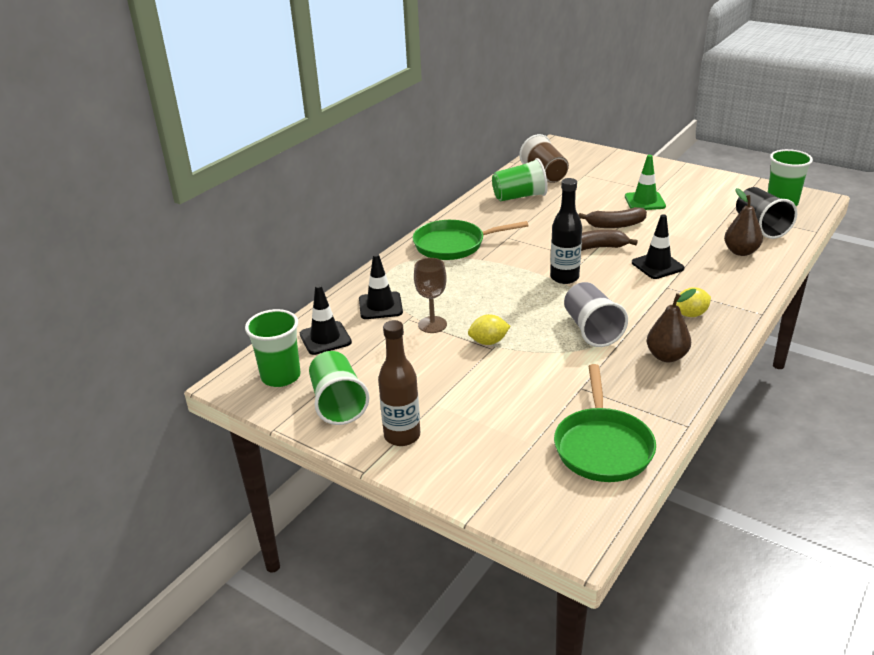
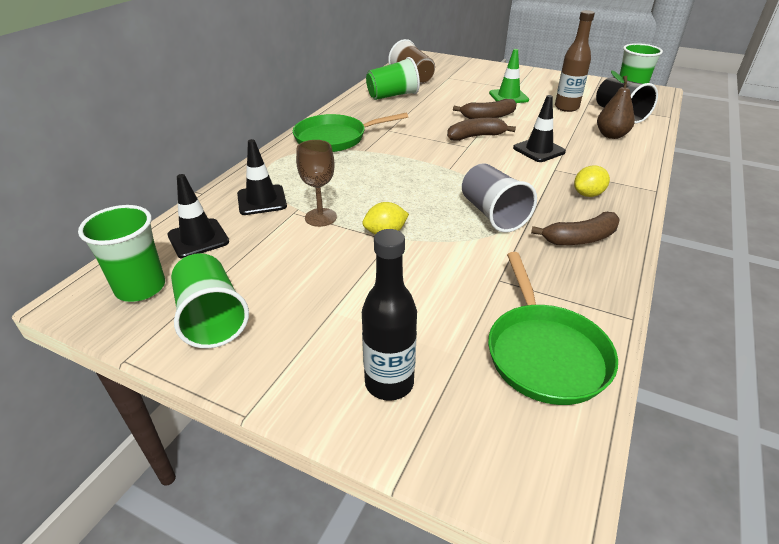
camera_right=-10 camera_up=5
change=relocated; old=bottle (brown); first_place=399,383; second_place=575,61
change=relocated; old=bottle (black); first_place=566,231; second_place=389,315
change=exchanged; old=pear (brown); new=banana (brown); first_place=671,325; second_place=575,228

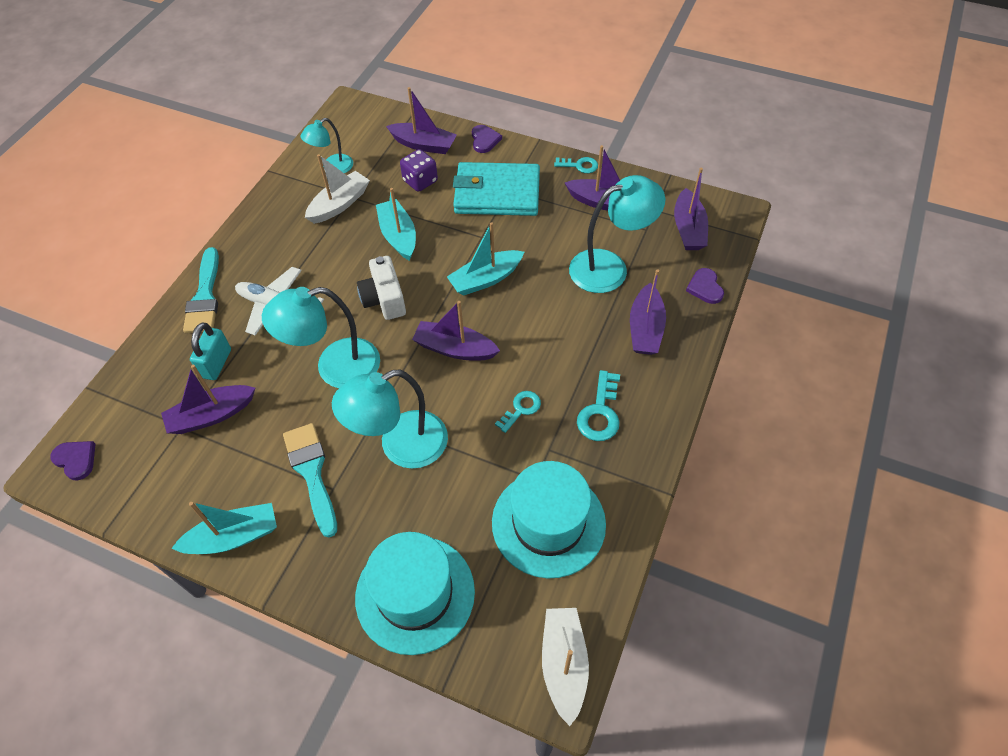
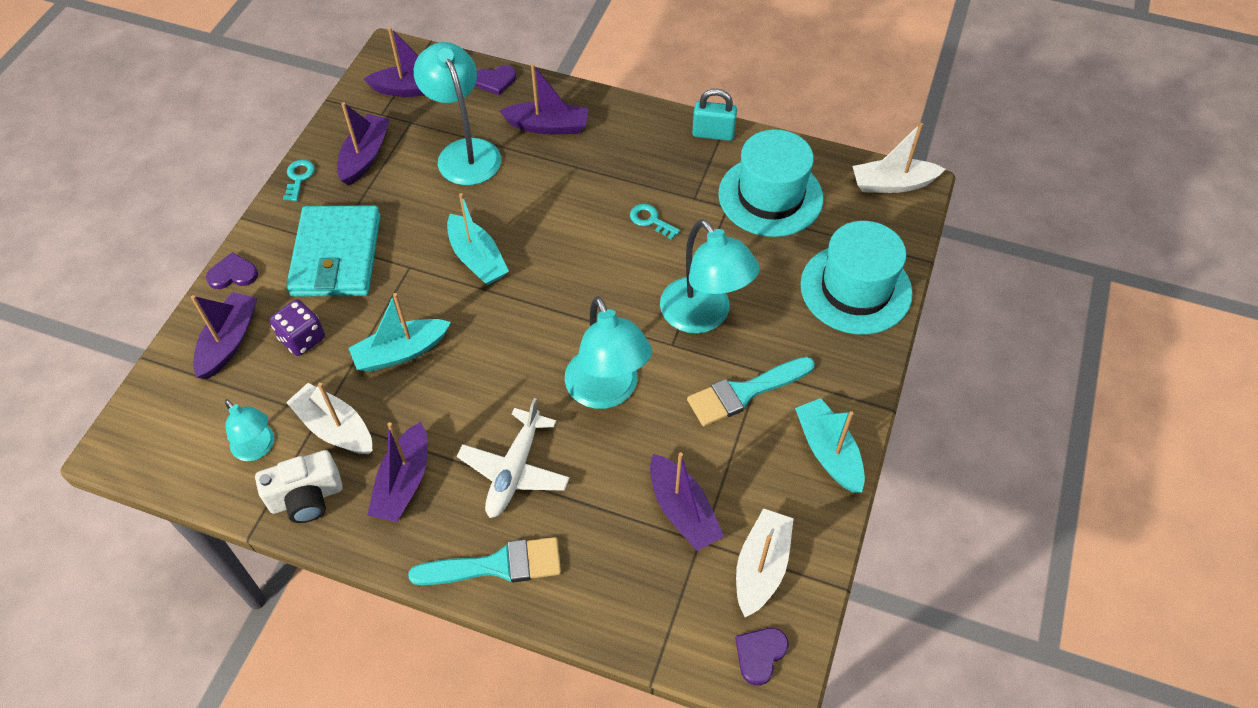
camera_right=-95 camera_up=0
change=missing; old=key (turquoise); first_place=598,405
change=appeared; new=boat (white); second_place=765,562
change=relocated; old=padlock (turquoise); first_place=210,351; second_place=714,115
change=relocated; old=camera (white); first_place=381,288; second_place=299,486
change=relocated; old=boat (purple); first_place=456,331; second_place=397,472

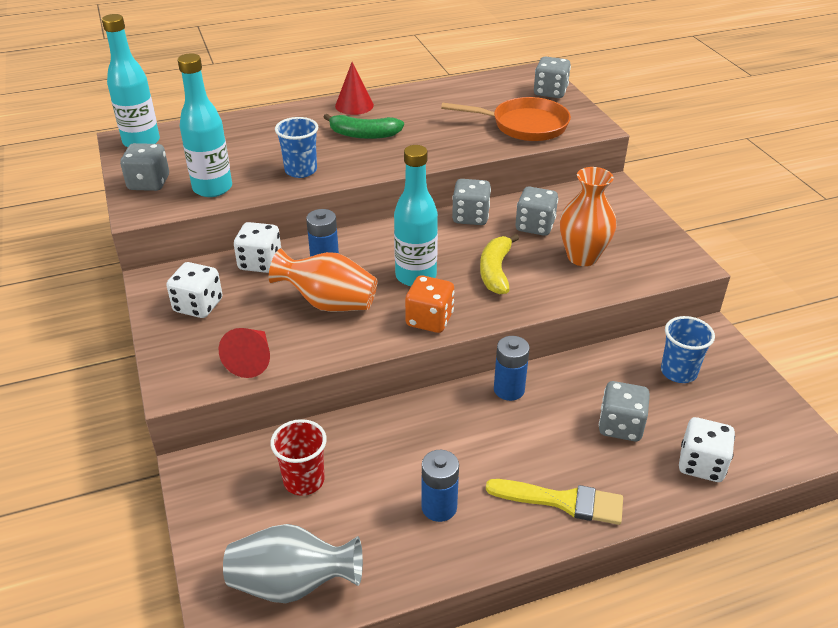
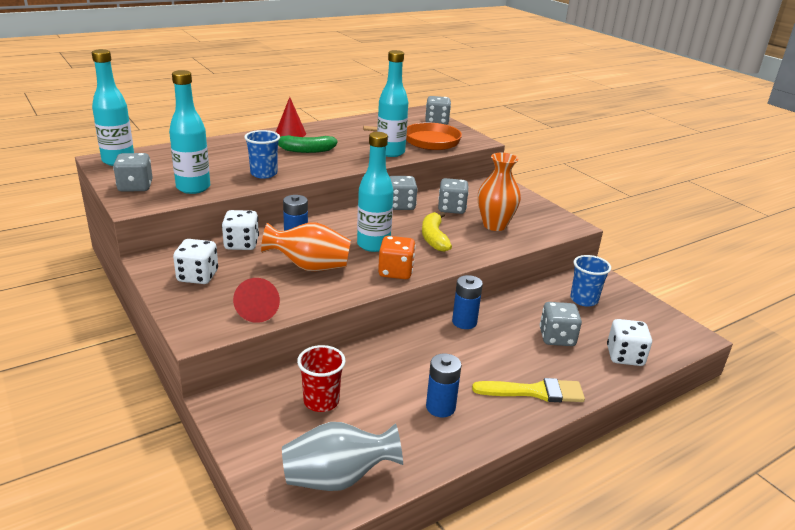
camera_right=-15 camera_up=-10
change=appeared; new=bottle (turquoise); second_place=392,103

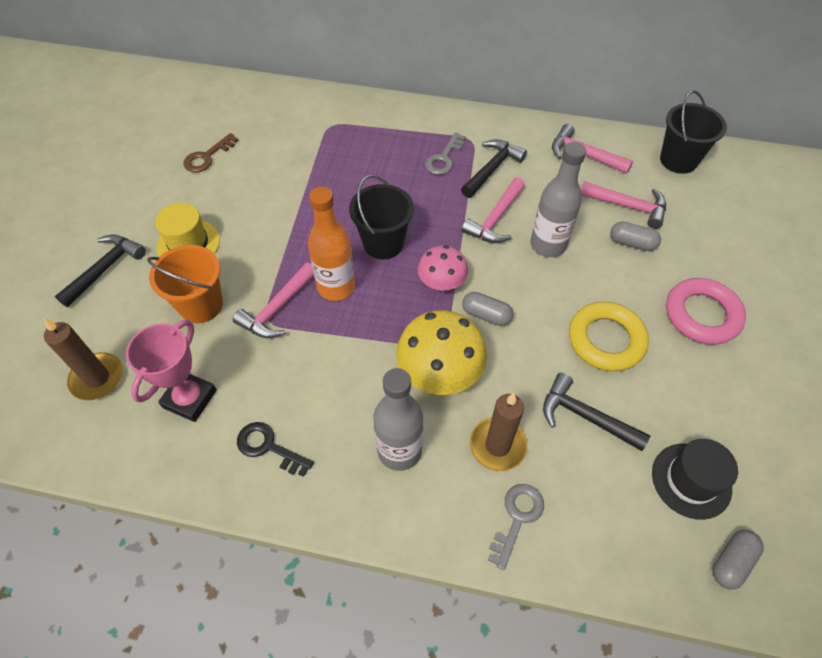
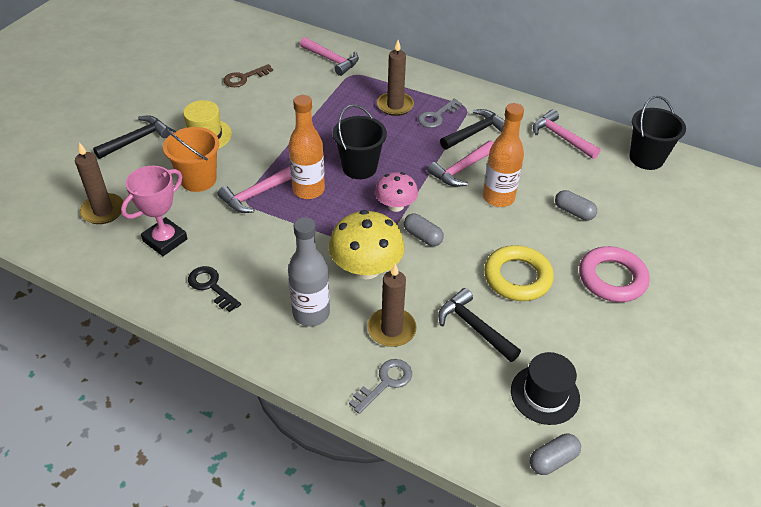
camera_right=15 camera_up=-10
change=appeared; new=candle (brown); second_place=395,78
change=relocated; old=hammer (pink); first_place=623,205; second_place=329,56
change=colour; old=bottle (grey); new=bottle (orange); first_place=558,199; second_place=503,155

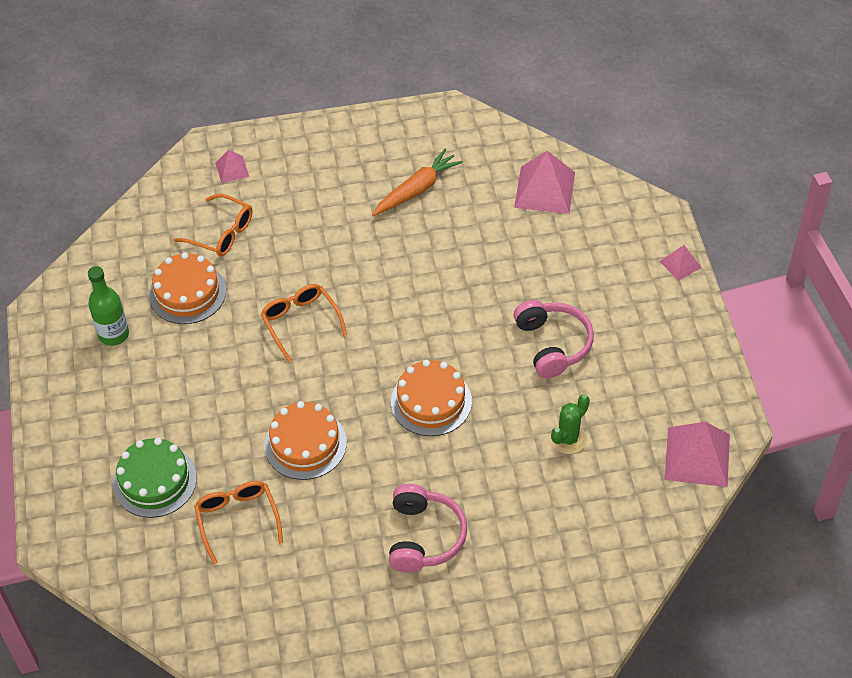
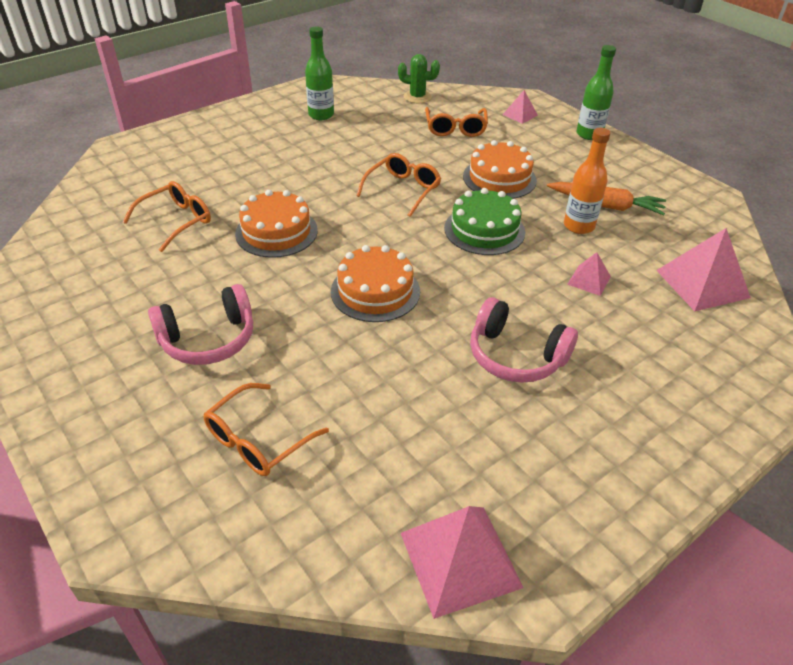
camera_right=60 camera_up=-10
change=appeared; new=glasses (orange); second_place=266,429
change=appeared; new=bottle (orange); second_place=587,181
change=appeared; new=bottle (green); second_place=596,92
change=relocated; old=cake (green); first_place=155,478; second_place=484,221
change=relocated; old=cake (orange); first_place=187,288; second_place=500,169
change=relocated; old=cactus (green); first_place=570,424; second_place=419,78
change=relocated; old=pyramid (pink); first_place=681,263; second_place=589,274
change=spun; old=headphones (pink); first_place=553,339; second_place=524,340; degrees=75

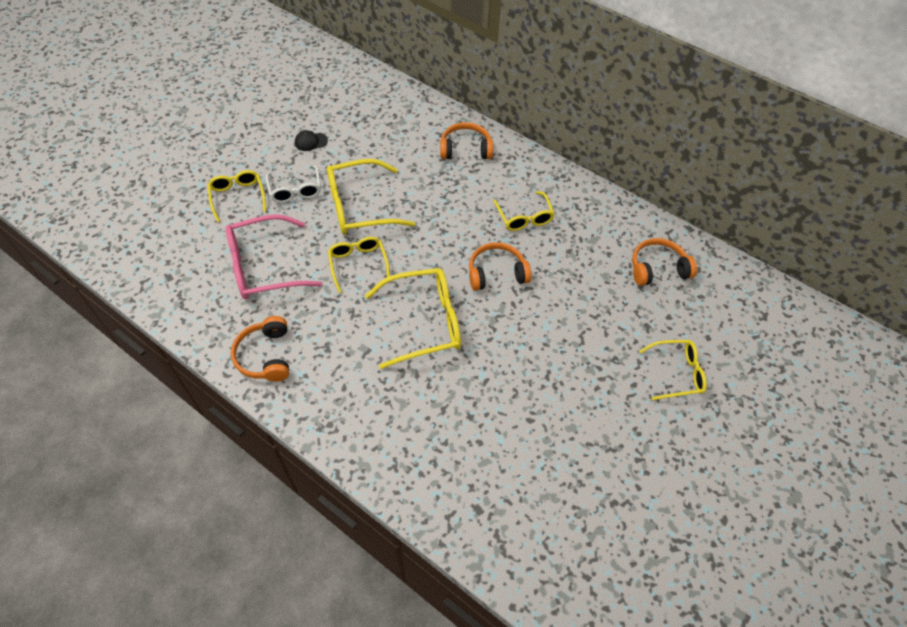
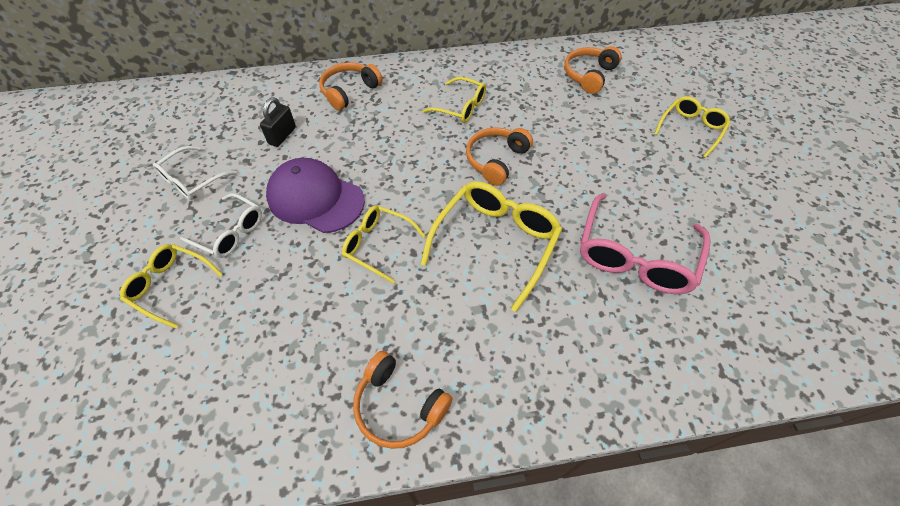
camera_right=-45 camera_up=0
change=appeared; new=padlock (black); second_place=278,122
change=relocated; old=glasses (pink); first_place=274,257; second_place=645,243
change=exchanged; old=cap (black); new=glasses (white); first_place=311,140; second_place=195,173
change=exchanged; old=glasses (yellow); new=cap (purple); first_place=371,196; second_place=315,195

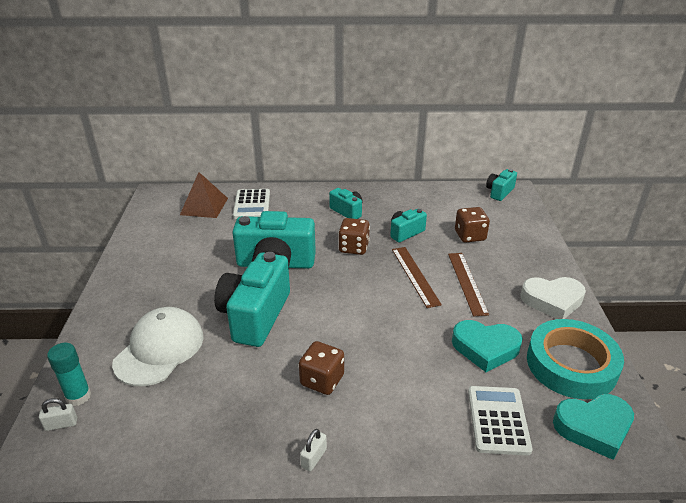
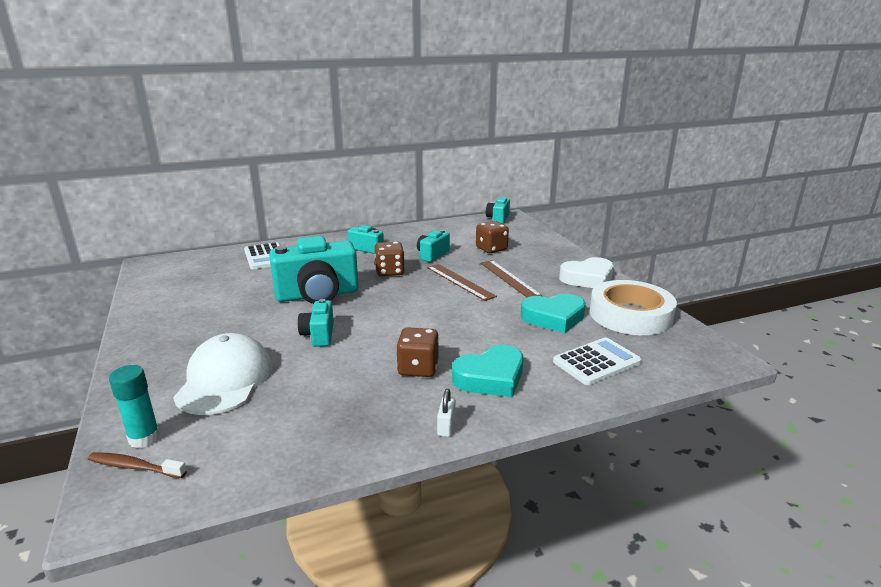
camera_right=-20 camera_up=-10
change=missing; old=pyramid (brown); first_place=204,195
change=relocated; old=heart (turquoise); first_place=593,427; second_place=487,371
change=exchanged; old=padlock (white); new=toothbrush (brown); first_place=58,414; second_place=137,465
change=colour; old=tape (turquoise); new=tape (white); first_place=575,359; second_place=633,307
change=spun; old=calculator (white); first_place=500,420; second_place=597,361; degrees=75
change=size; old=camera (turquoise); first_place=252,299; second_place=316,323; factor=0.51

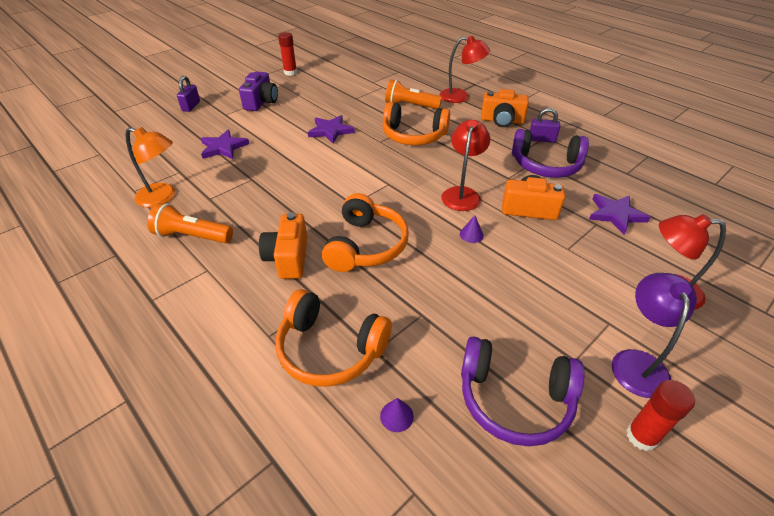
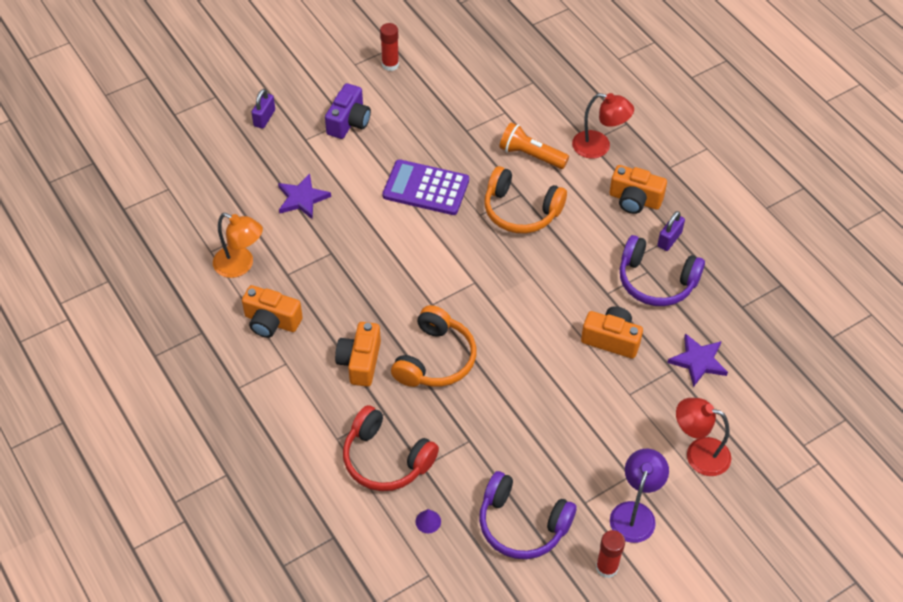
camera_right=10 camera_up=10
change=missing; old=lamp (red); first_place=465,165
change=missing; old=cone (purple); first_place=472,229
change=exchanged; old=flashlight (orange); new=camera (orange); first_place=190,223; second_place=272,311
change=exchanged; old=star (purple); new=calculator (purple); first_place=331,129; second_place=425,187
change=colour; old=headphones (orange); new=headphones (red); first_place=333,337; second_place=391,448
change=spun; old=padlock (purple); first_place=545,125; second_place=671,231; degrees=-75

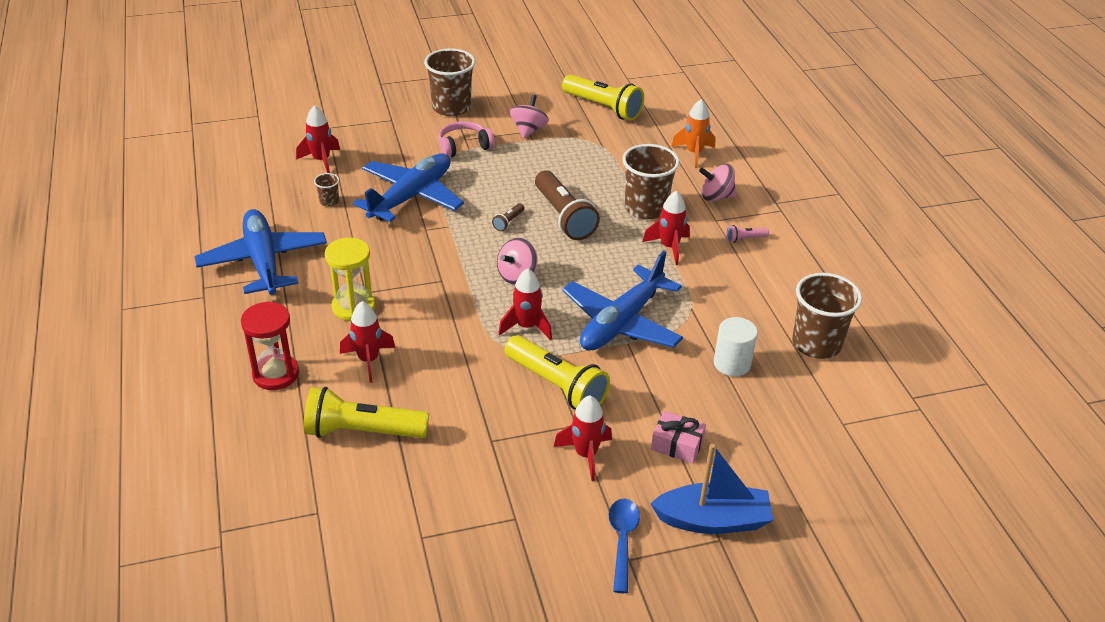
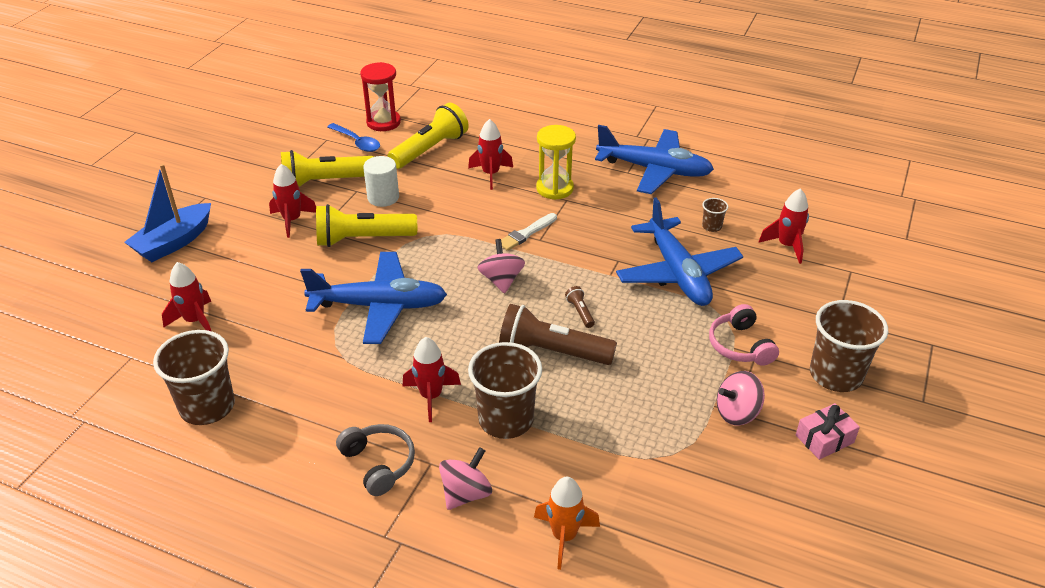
camera_right=130 camera_up=0
change=appeared; new=brush (white); second_place=529,232
change=relocated; old=hourglass (red); first_place=270,345; second_place=380,96
change=relocated; old=rocket (red); first_place=525,304; second_place=186,296
change=relocated; old=flashlight (yellow); first_place=603,98; second_place=327,168
change=relocated; old=spoon (blue); first_place=624,546; second_place=353,137
change=relocated; old=gift (pink); first_place=678,437; second_place=828,431
change=relocated; old=cylinder (white); first_place=736,346; second_place=381,181
change=exchanged; old=flashlight (pink); new=headphones (grey); first_place=747,234; second_place=375,460
change=spun; old=headphones (pink); first_place=466,139; second_place=744,335; degrees=150
change=spun; old=spinning top (pink); first_place=529,117; second_place=741,398; degrees=105
change=spun; old=plane (blue); first_place=622,301; second_place=373,298; degrees=105

